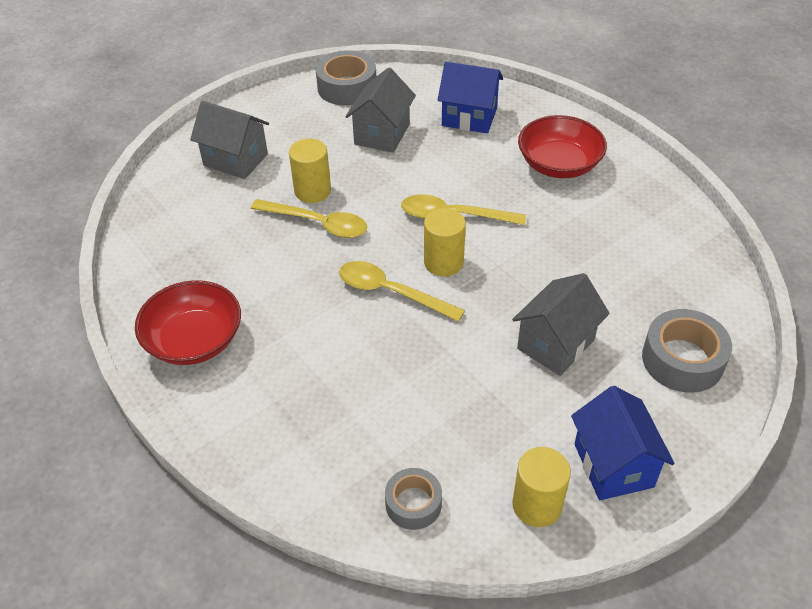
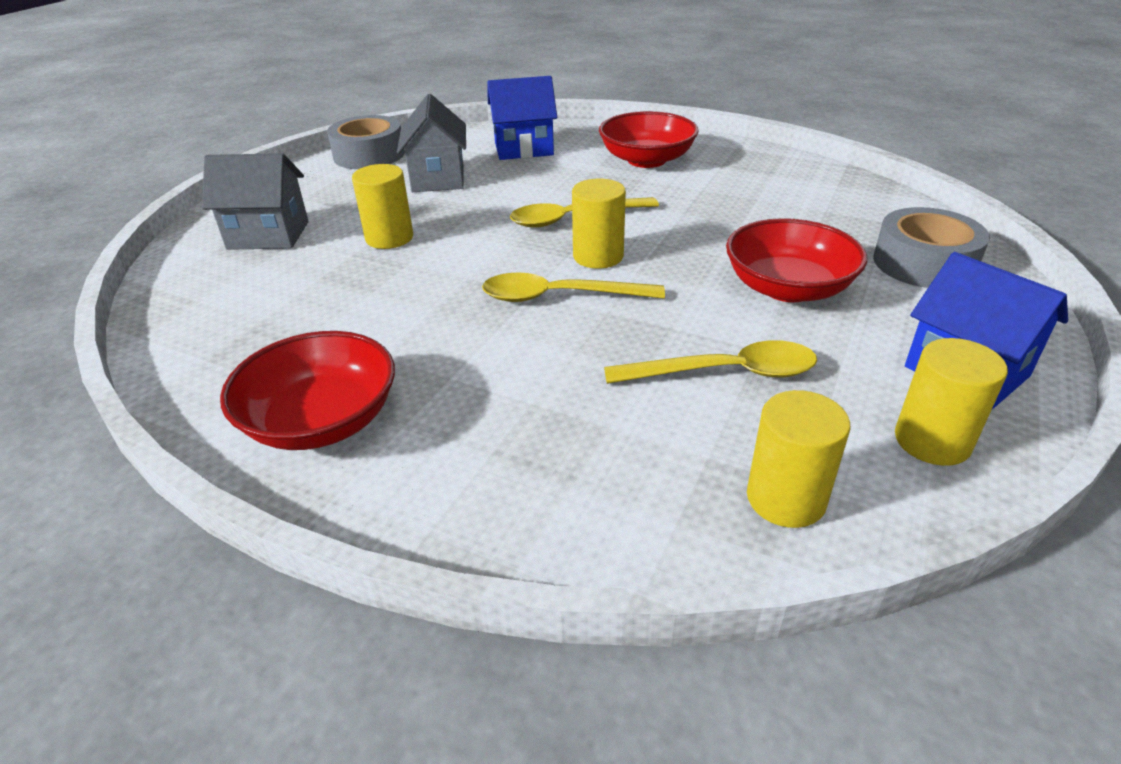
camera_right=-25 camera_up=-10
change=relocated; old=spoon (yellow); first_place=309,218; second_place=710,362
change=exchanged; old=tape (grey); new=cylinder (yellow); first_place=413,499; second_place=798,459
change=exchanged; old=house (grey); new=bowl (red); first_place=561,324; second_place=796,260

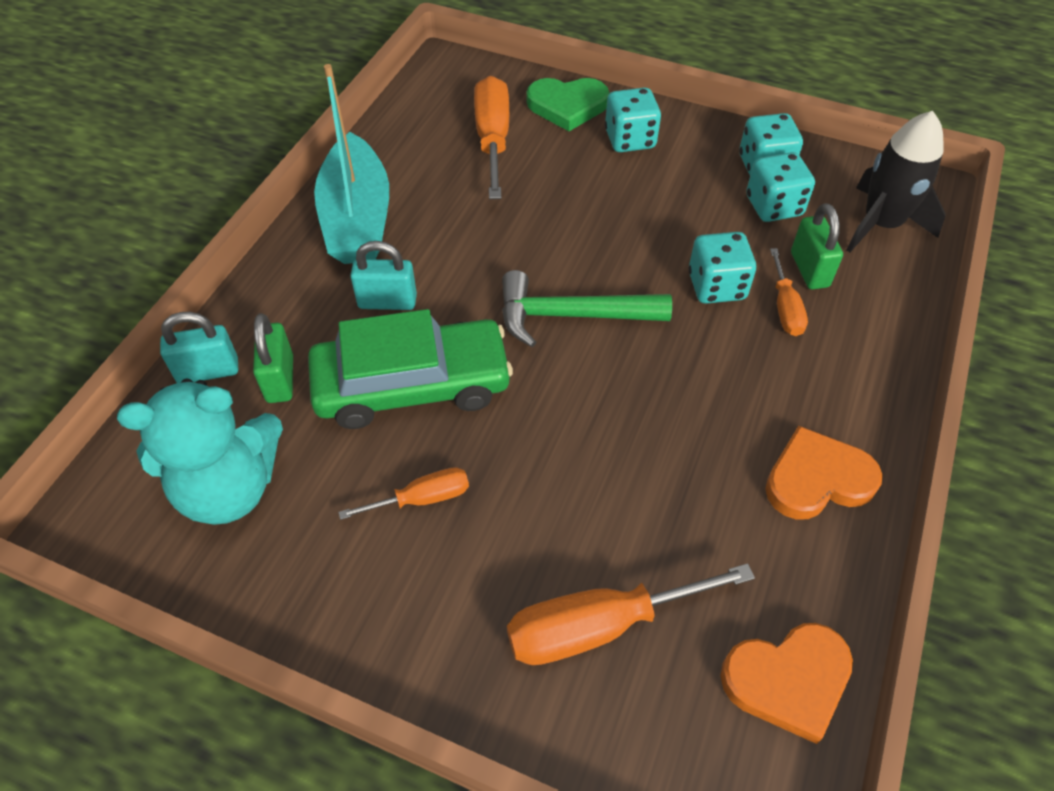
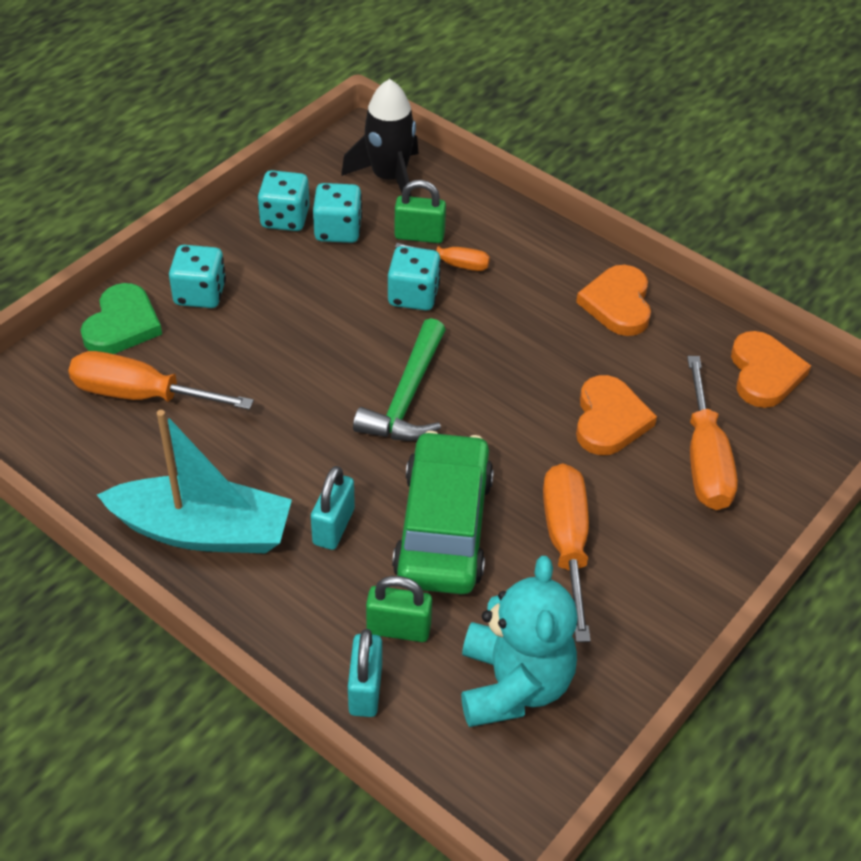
camera_right=-75 camera_up=-5
change=appeared; new=heart (orange); second_place=616,415
change=size; old=screwdriver (orange); first_place=403,493; second_place=567,552; factor=1.78

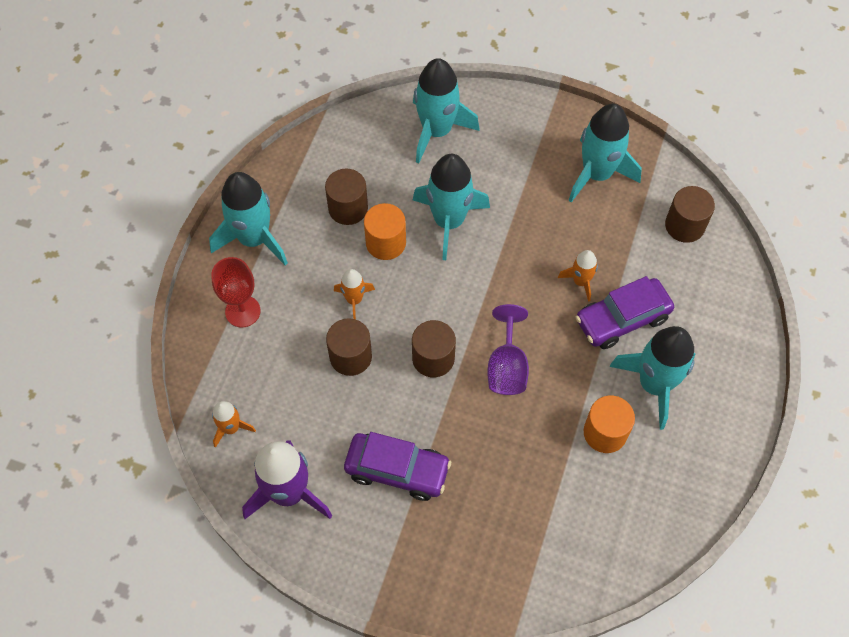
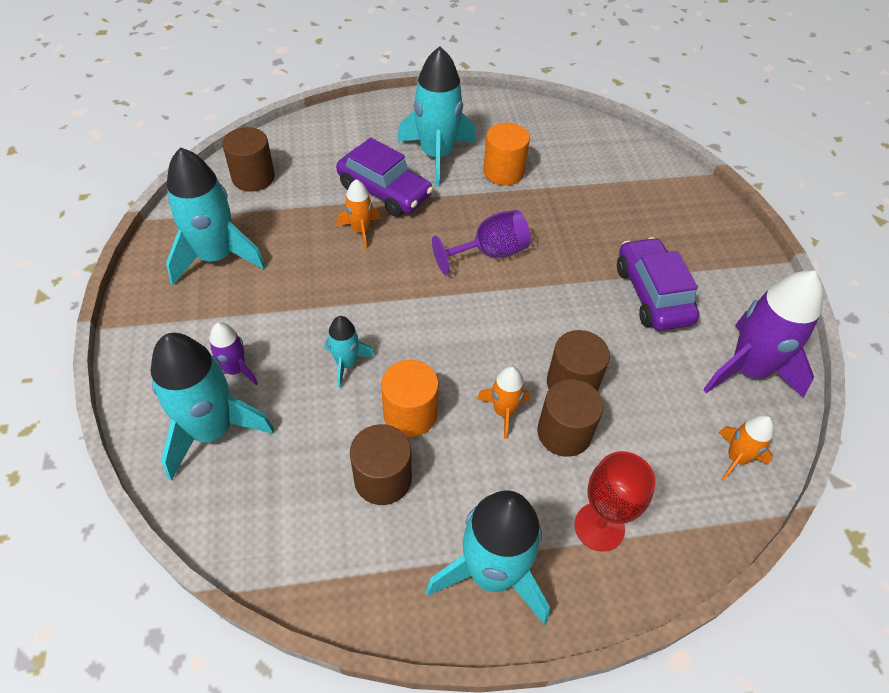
camera_right=-120 camera_up=-10
change=appeared; new=rocket (purple); second_place=233,354
change=relocated; old=cylinder (brown); first_place=434,348; second_place=570,418
change=size; old=rocket (turquoise); first_place=451,207; second_place=350,352; factor=0.51

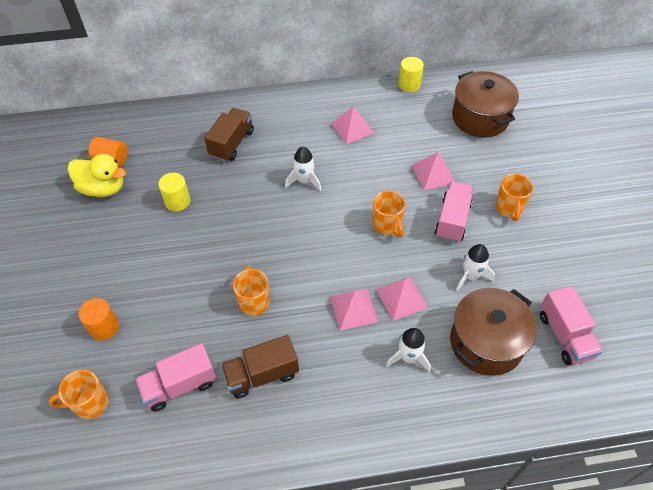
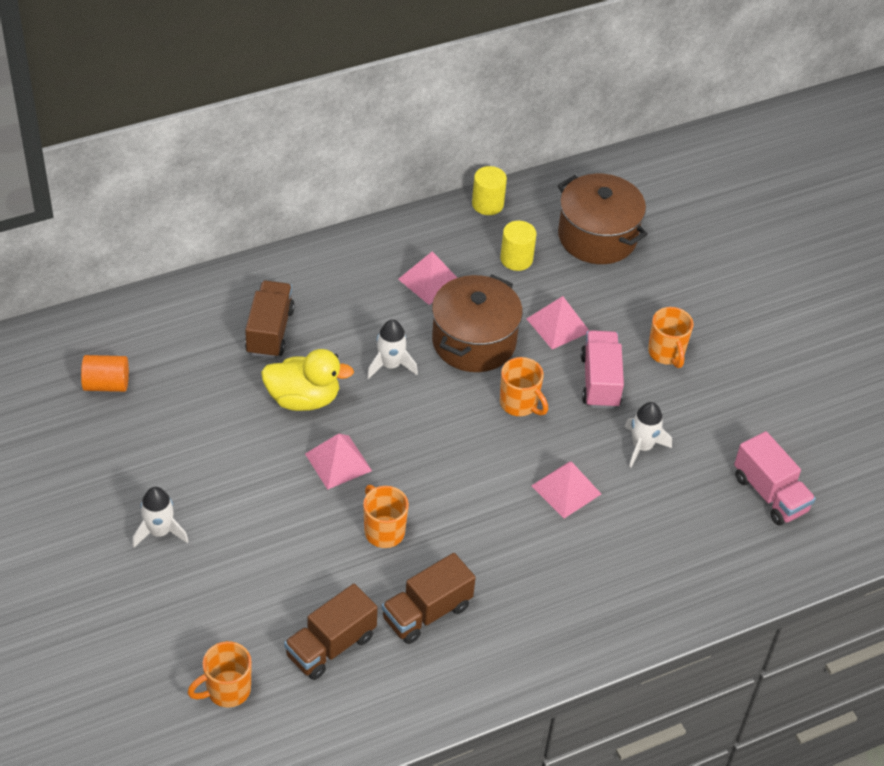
camera_right=-20 camera_up=-5
change=missing; old=cylinder (orange); first_place=99,319
change=relocated; old=duck (yellow); first_place=96,175; second_place=307,380
change=relocated; old=cylinder (yellow); first_place=174,192; second_place=518,246
change=relocated; old=pyramid (pink); first_place=354,310; second_place=338,462
change=relocated; old=rocket (white); first_place=408,350; second_place=160,517
change=relocated; old=pot (brown); first_place=493,332; second_place=477,323
change=colour; old=truck (pink); new=truck (brown); first_place=175,377; second_place=331,632

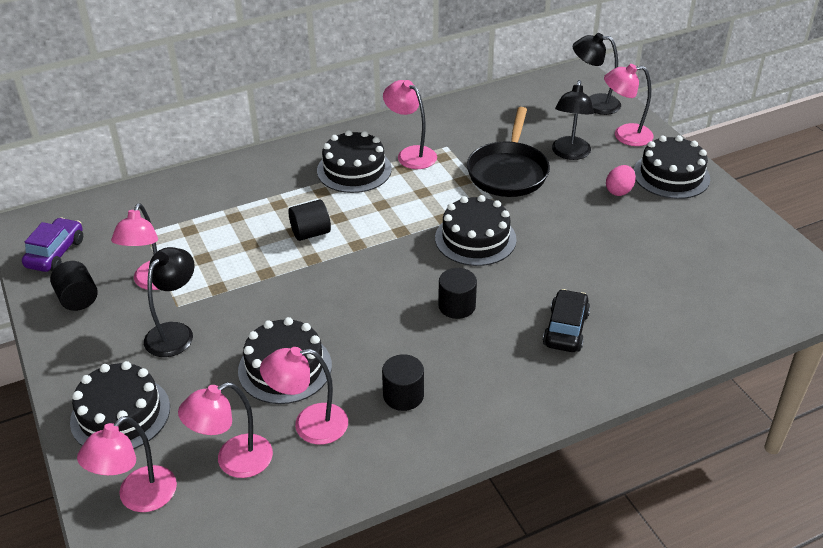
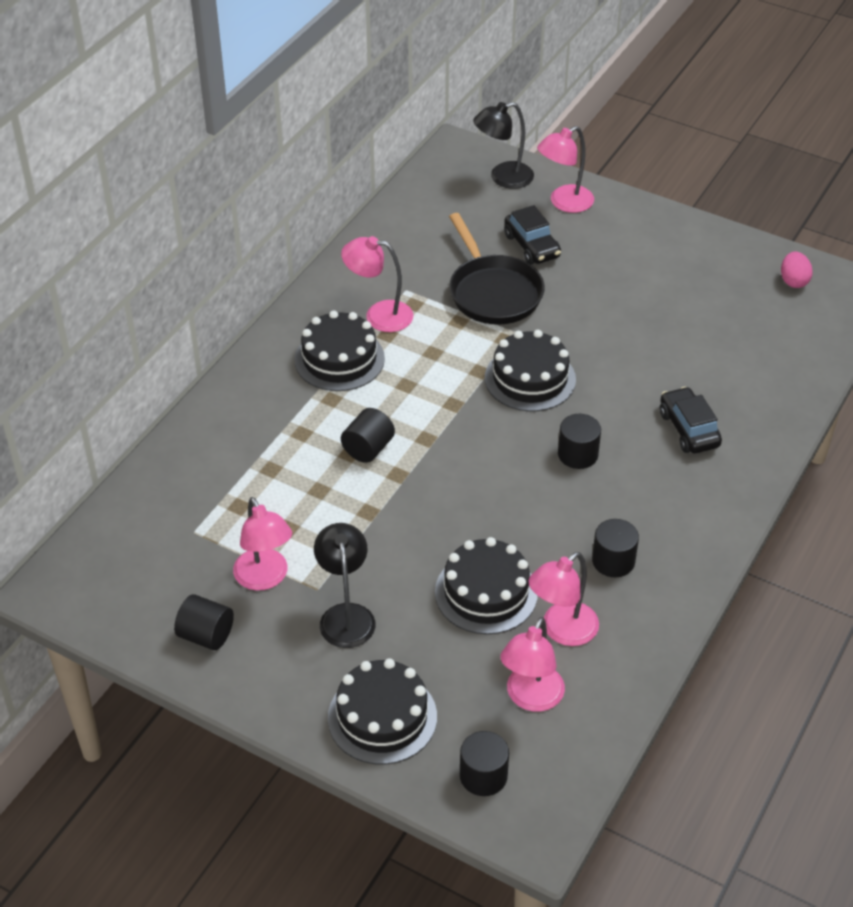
camera_right=-35 camera_up=5
change=missing; old=car (purple); first_place=52,245
change=missing; old=cake (black); first_place=671,167
change=relocated; old=egg (pink); first_place=621,180; second_place=797,270
change=exchanged; old=lamp (pink); new=cylinder (black); first_place=127,464; second_place=484,763
change=exchanged; old=lamp (black); new=car (black); first_place=573,120; second_place=532,235

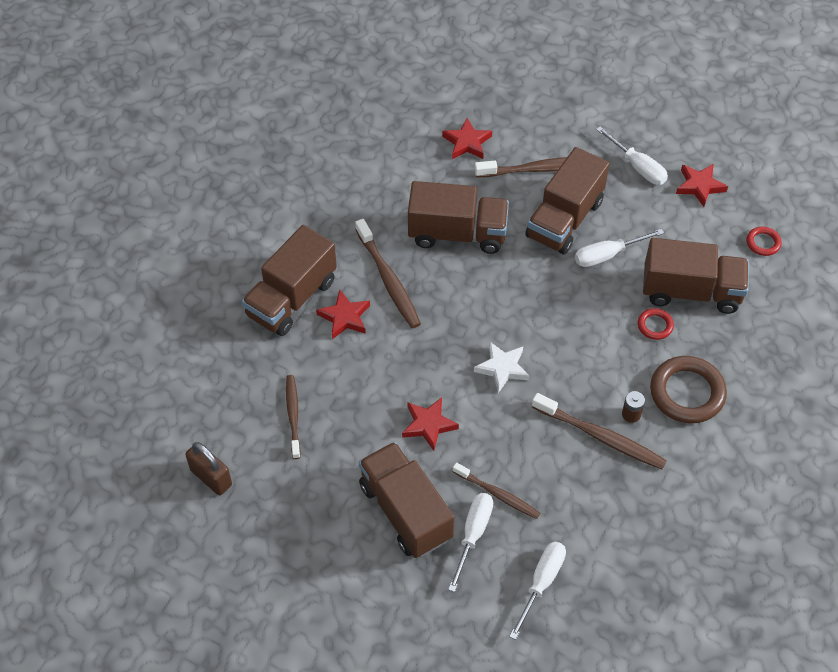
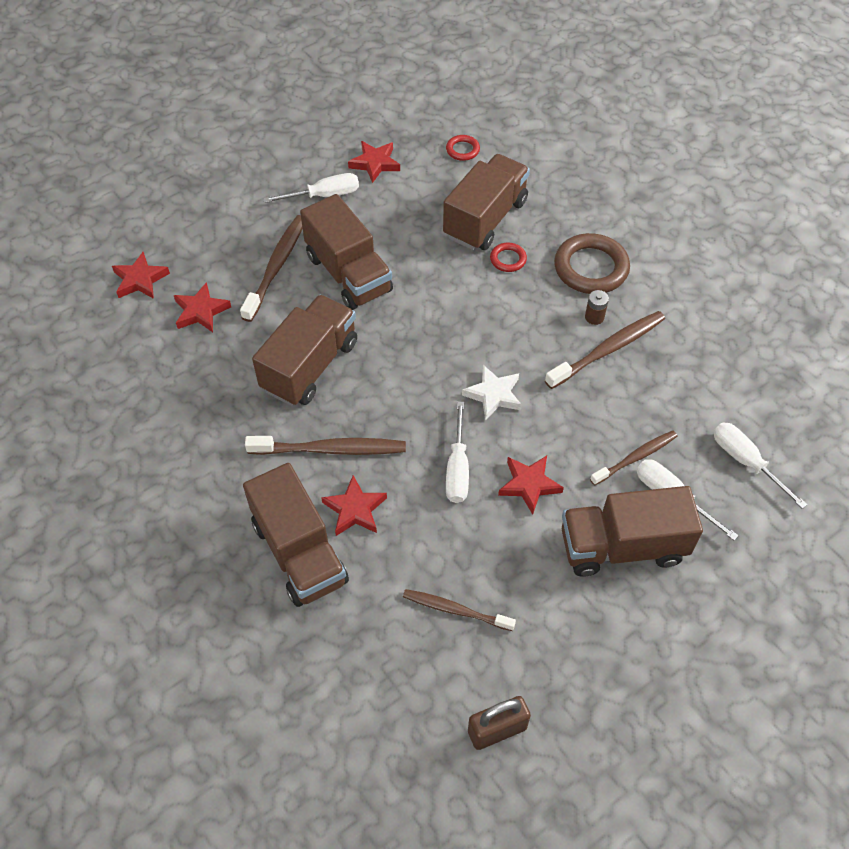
camera_right=-65 camera_up=0
change=appeared; new=star (red); second_place=141,275
change=relocated; old=screwdriver (white); first_place=619,248; second_place=457,452

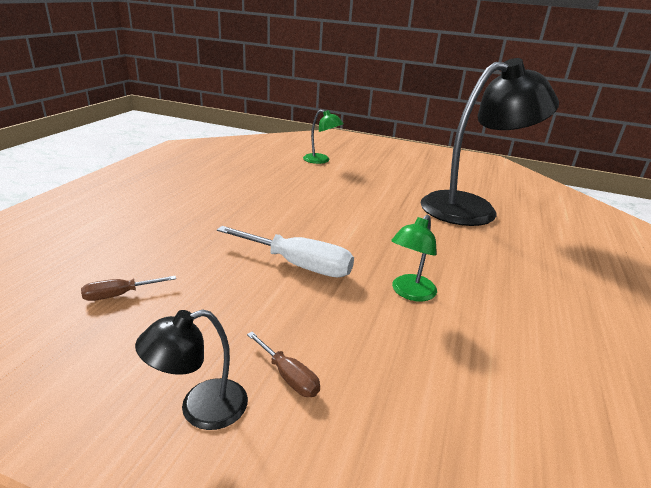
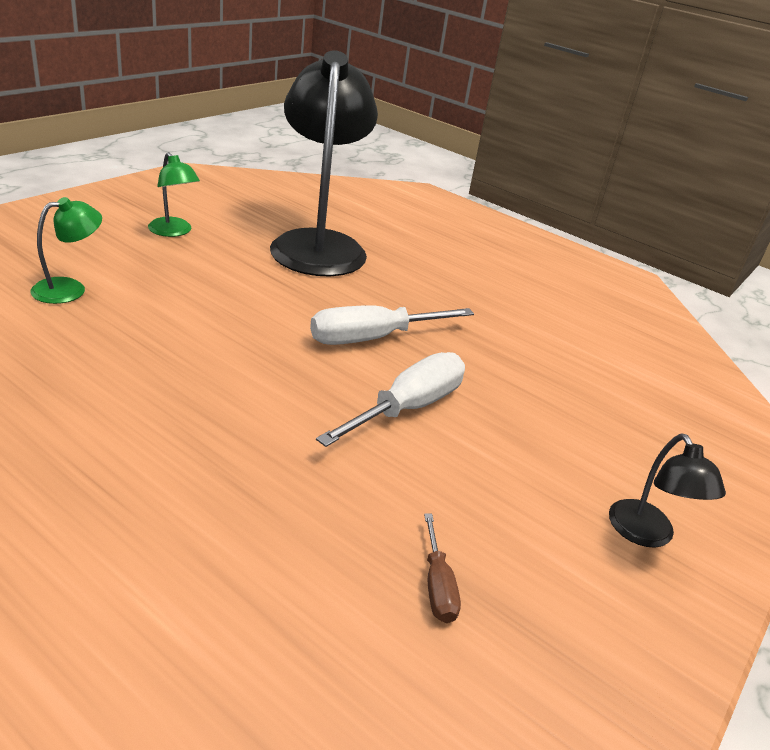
camera_right=-75 camera_up=5
change=missing; old=screwdriver (brown); first_place=283,364
change=appeared; new=screwdriver (white); second_place=392,325
change=relocated; old=lamp (green); first_place=414,258; second_place=174,194

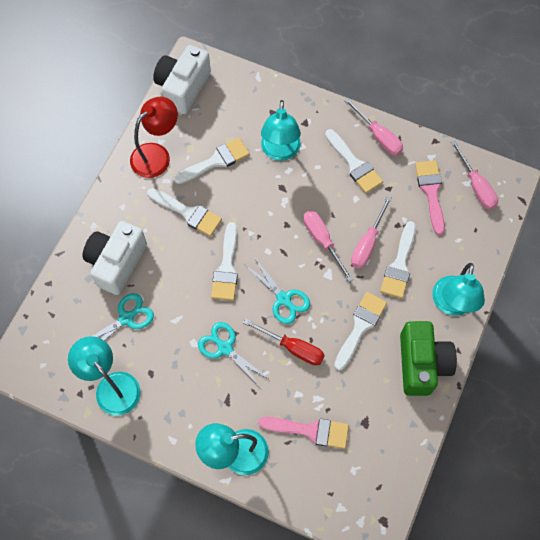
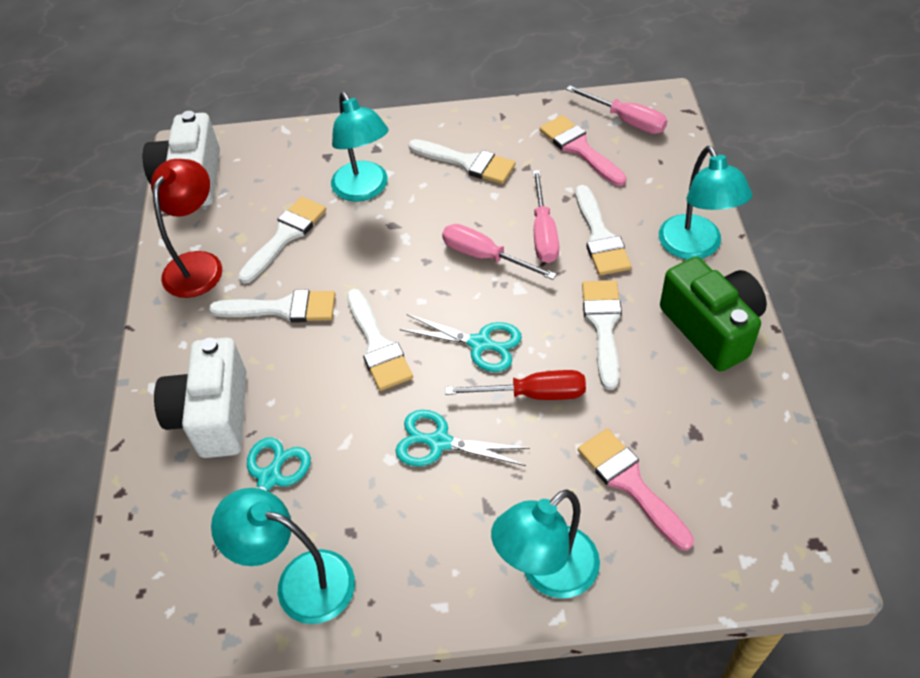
camera_right=-25 camera_up=-15
change=missing; old=screwdriver (pink); first_place=373,127
change=spun; old=brush (pink); first_place=303,433; second_place=636,489; degrees=-105

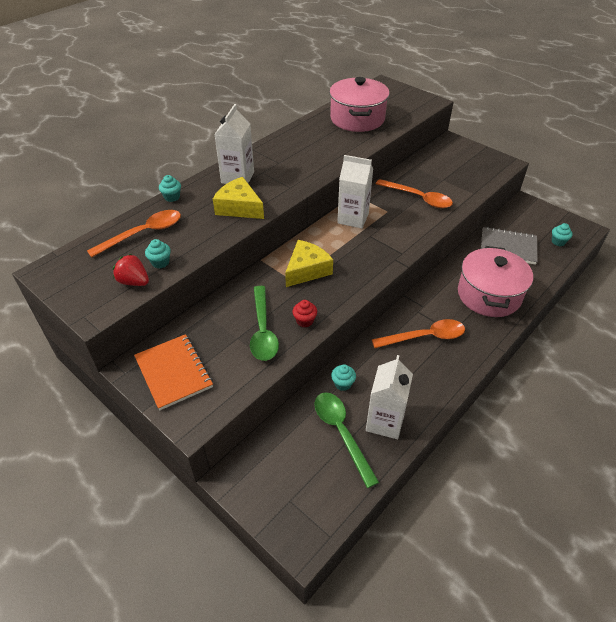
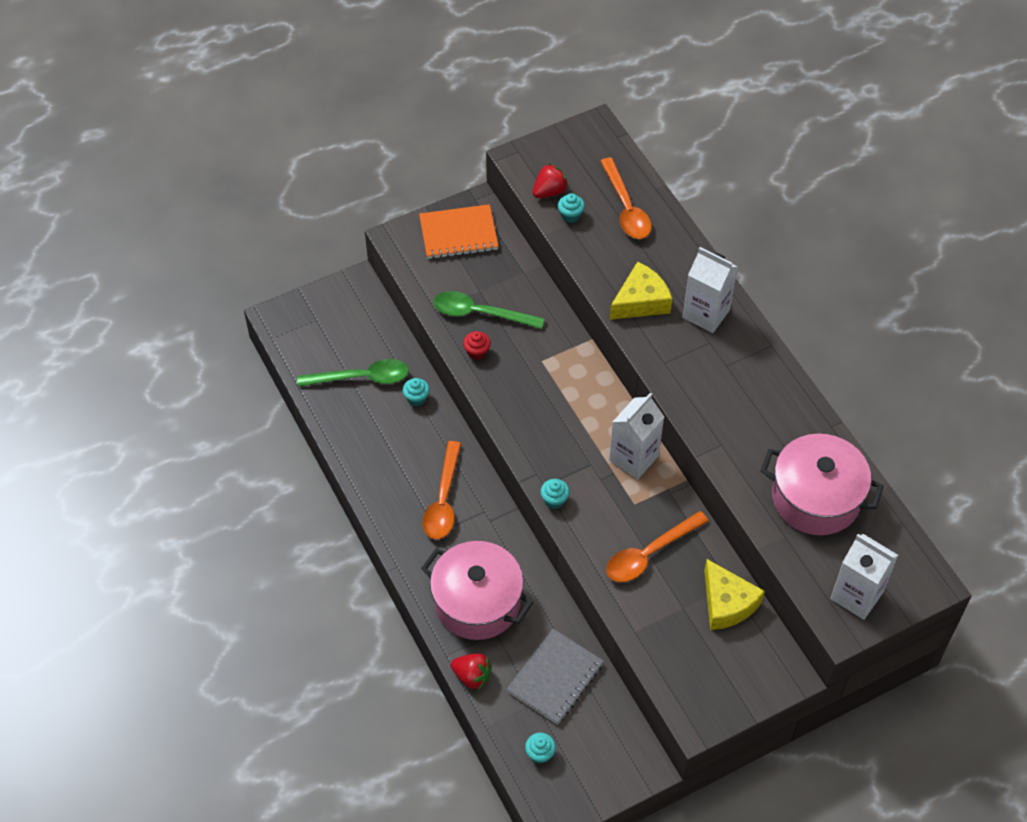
camera_right=110 camera_up=10
change=appeared; new=strawberry (red); second_place=471,671
change=relocated; old=cupcake (turquoise); first_place=170,188; second_place=555,494
change=relocated; old=cheese (yellow); first_place=309,263; second_place=734,594
change=relocated; old=carton (white); first_place=389,397; second_place=864,577

